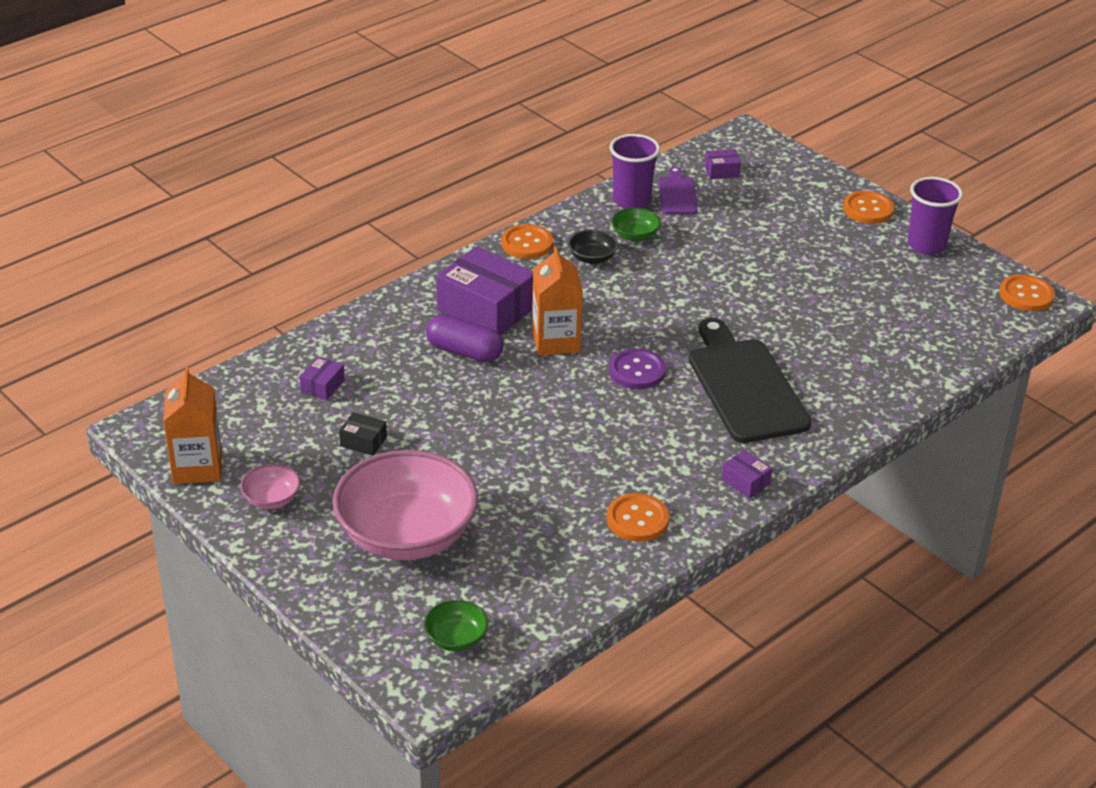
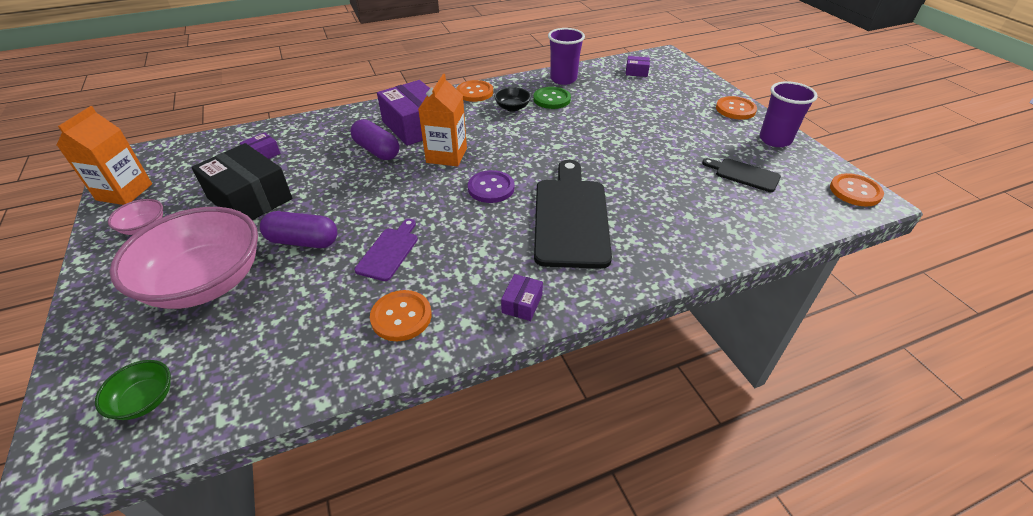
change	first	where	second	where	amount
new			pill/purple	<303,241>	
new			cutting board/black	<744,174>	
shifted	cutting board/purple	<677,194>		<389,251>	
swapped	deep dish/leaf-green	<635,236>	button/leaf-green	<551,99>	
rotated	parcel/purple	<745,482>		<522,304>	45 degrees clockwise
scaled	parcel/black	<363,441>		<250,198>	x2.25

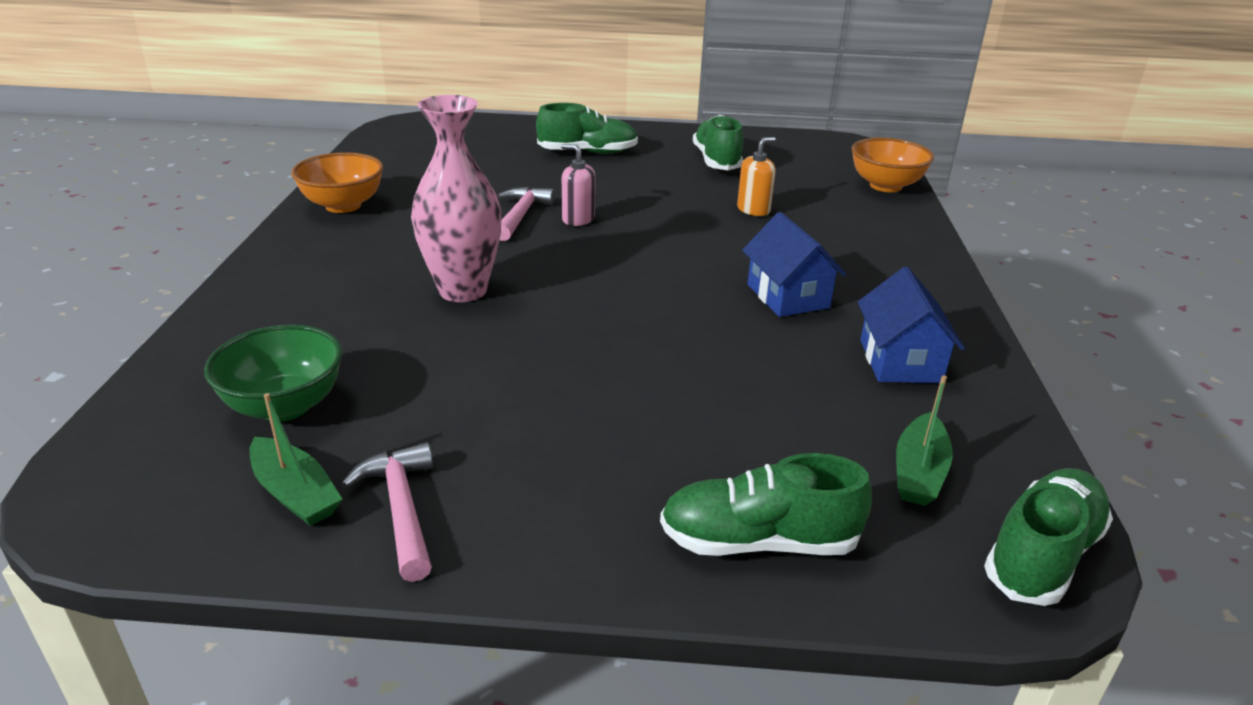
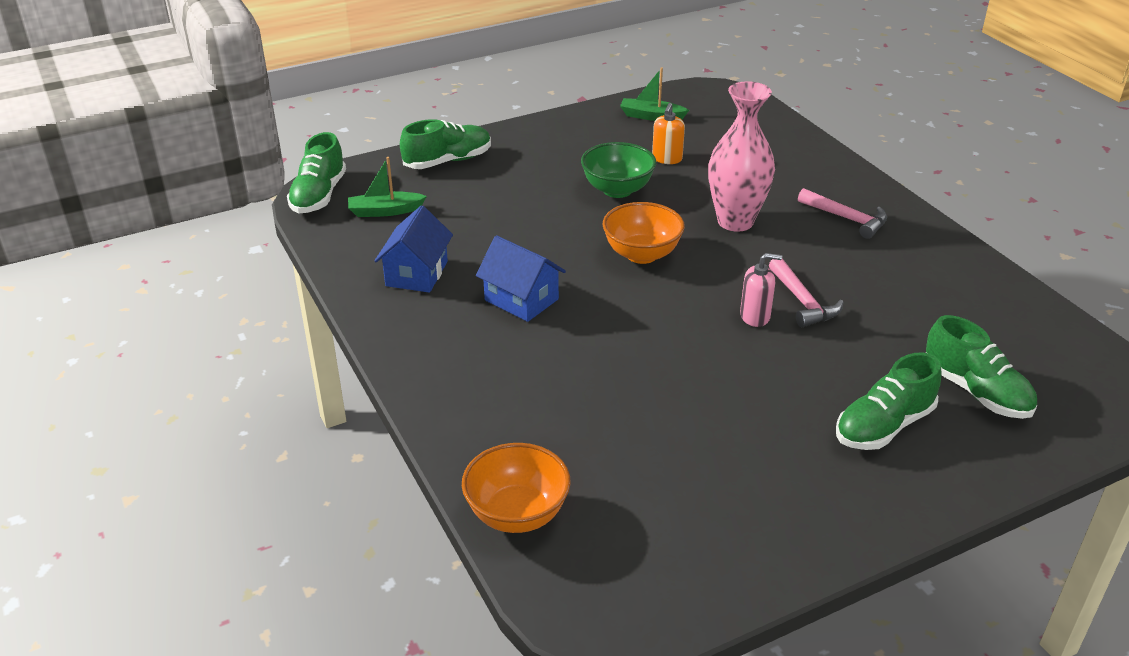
change	first	where	second	where	amount
shifted	deep dish/leaf-green	<285,406>		<617,190>	
shifted	deep dish/bright orange	<343,205>		<641,254>	
shifted	carpenter's hammer/pink	<401,508>		<847,219>	
shifted	shoe/leaf-green	<716,161>		<976,391>	
shifted	soap pump/bright orange	<753,210>		<667,159>	
rotated	house/royal blue	<900,361>		<416,273>	45 degrees clockwise
rotated	toy boat/leaf-green	<918,472>		<385,211>	90 degrees counterclockwise

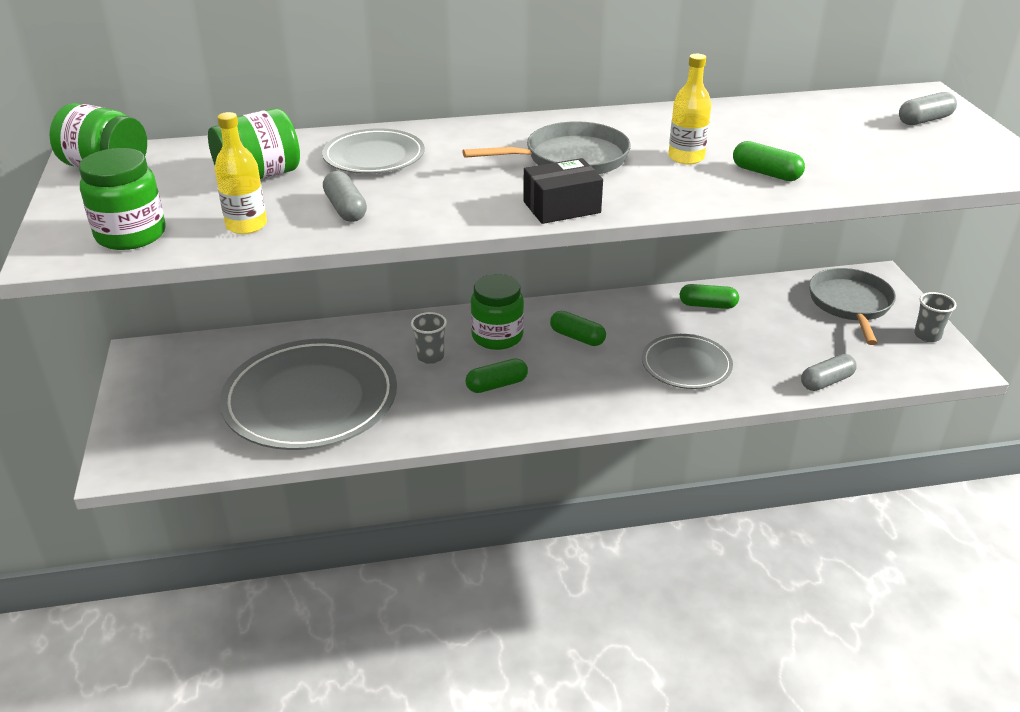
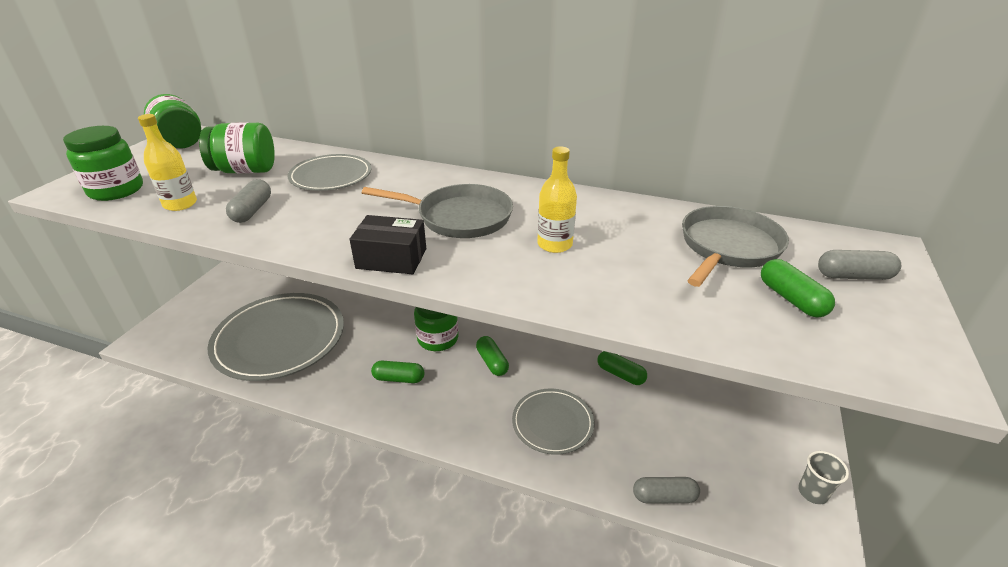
change	first	where	second	where	amount
gone	tumbler/grey	<430,357>			
shifted	pill/leaf-green	<766,173>		<791,299>	
shifted	skillet/grey	<850,304>		<728,247>	

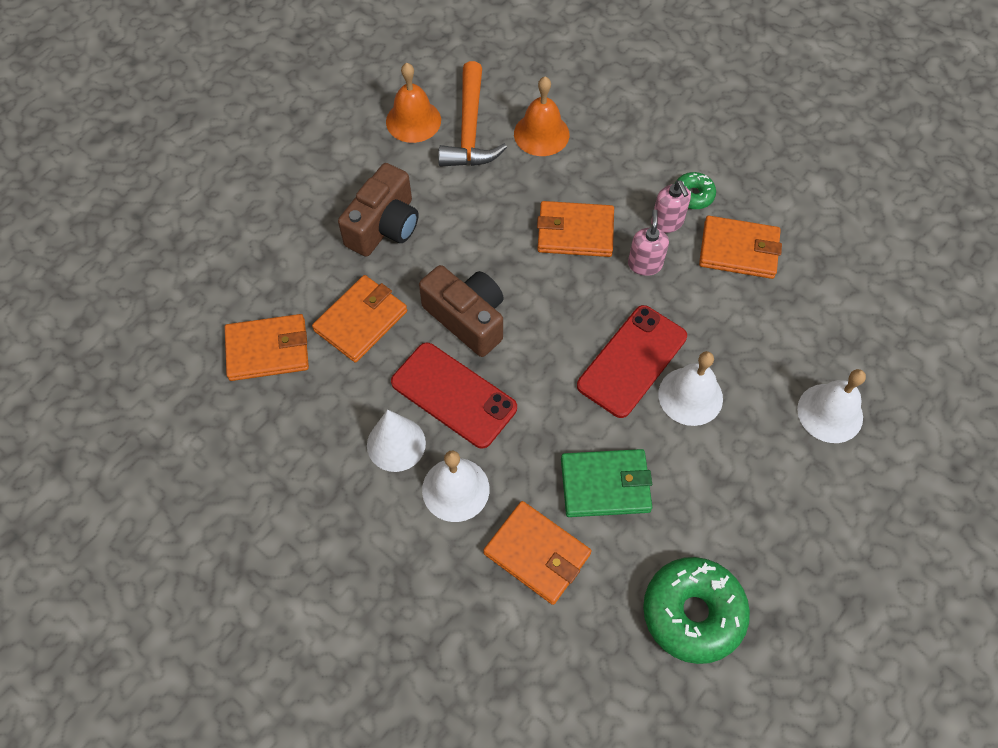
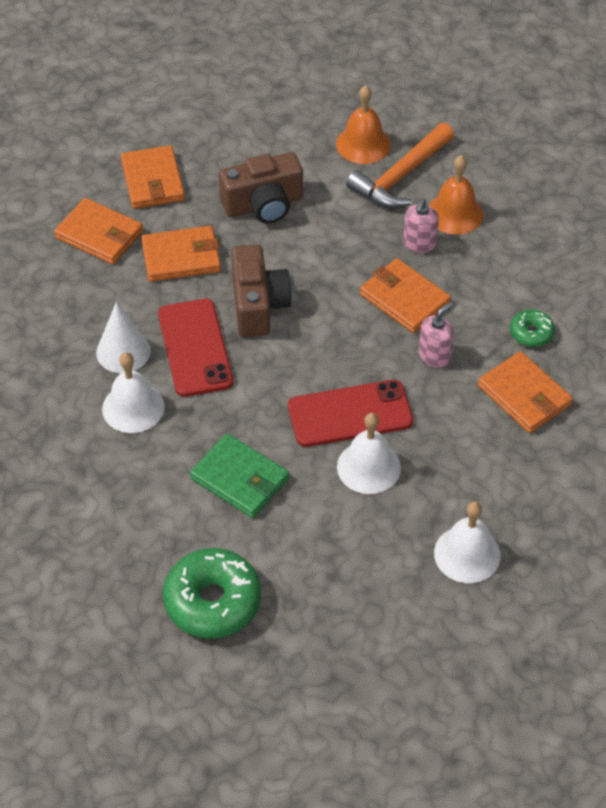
change	first	where	second	where	amount
shifted	wallet/bright orange	<537,554>		<152,181>	
shifted	soap pump/pink	<667,222>		<419,244>	

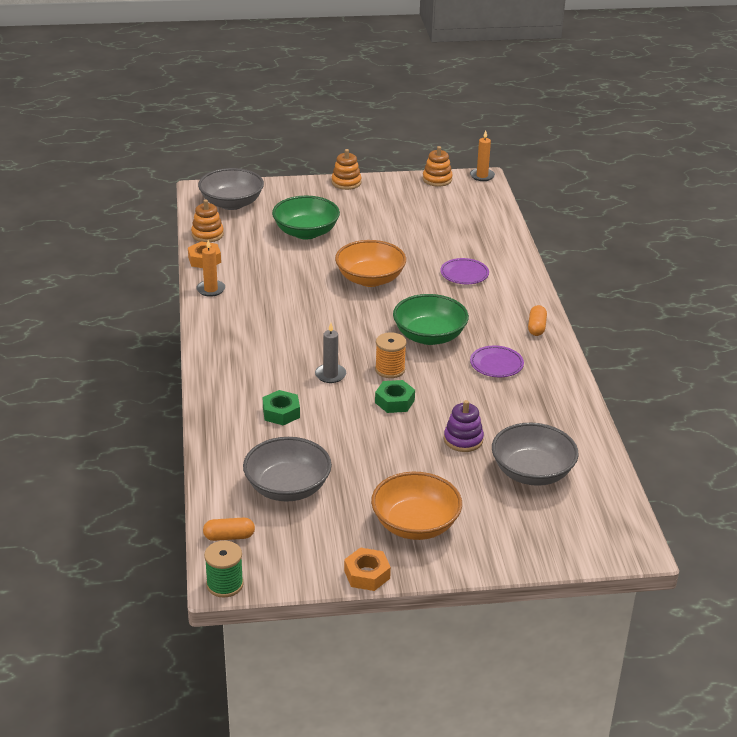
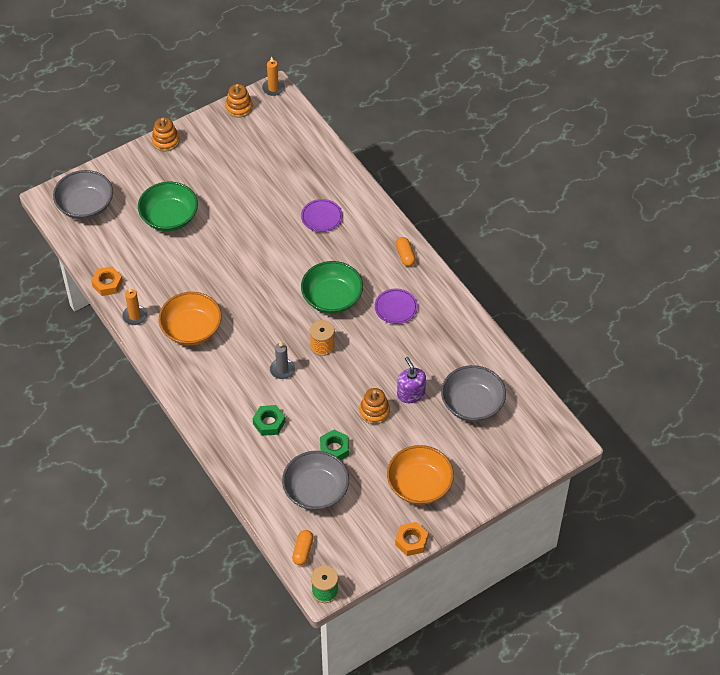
change	first	where	second	where	amount
shifted	ring stacker/bright orange	<207,234>		<374,411>	
shifted	deep dish/bright orange	<370,279>		<191,329>	
shifted	nut/leaf-green	<394,401>		<334,449>	
swapped	ring stacker/purple	<463,440>	soap pump/purple	<411,393>	
rotated	pill/bright orange	<229,537>		<303,551>	45 degrees counterclockwise

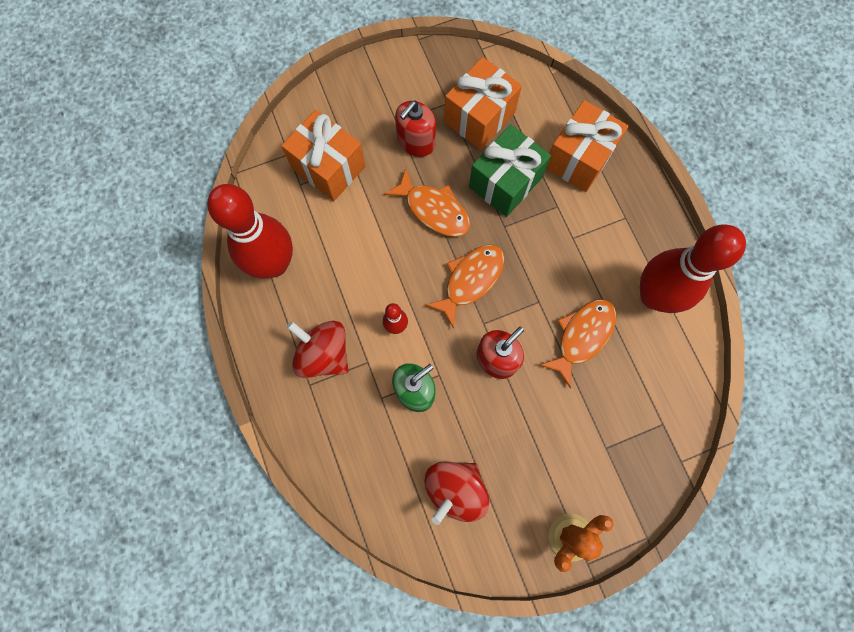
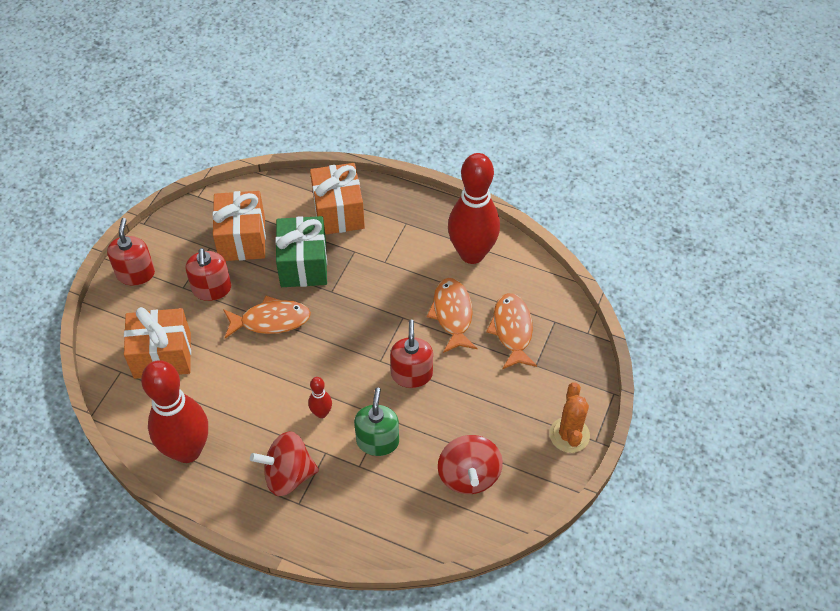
change	first	where	second	where	amount
new			soap pump/red	<135,273>	
shifted	fish/bright orange	<470,280>		<512,330>	

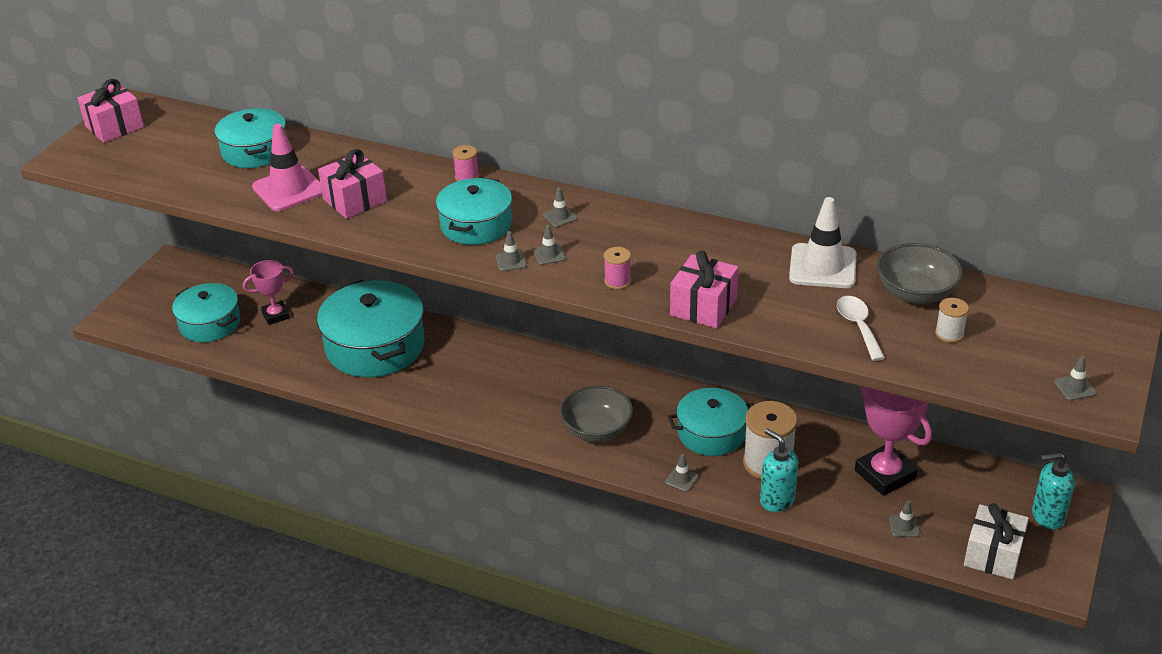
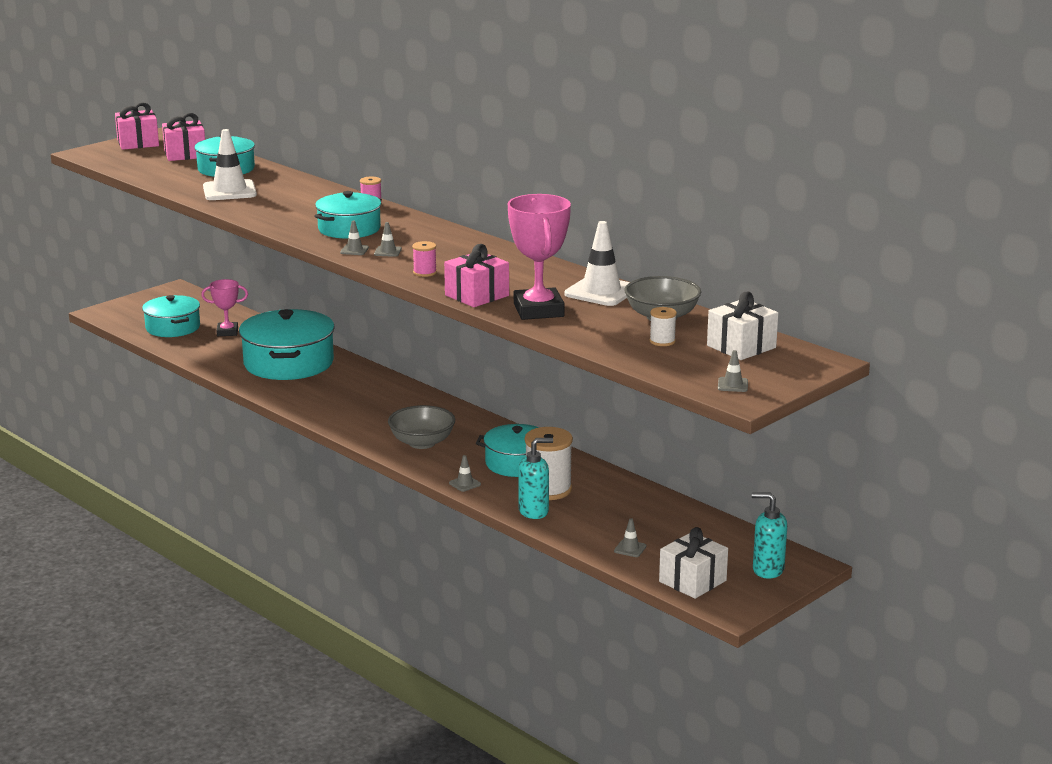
change	first	where	second	where	amount
gone	safety cone/grey	<560,217>			
gone	tablespoon/snow-white	<858,326>			
new			present/snow-white	<741,347>	
shifted	present/pink	<355,200>		<185,154>	
shifted	award cup/pink	<885,474>		<538,310>	
repainted	safety cone/pink	<289,189>	safety cone/snow-white	<229,191>	
rotated	soap pump/teal	<777,500>		<534,511>	90 degrees clockwise

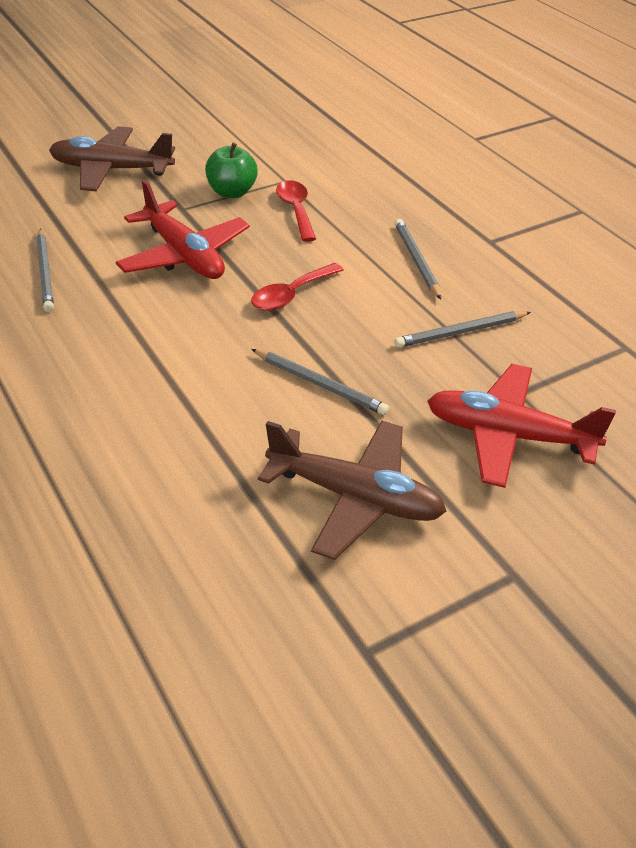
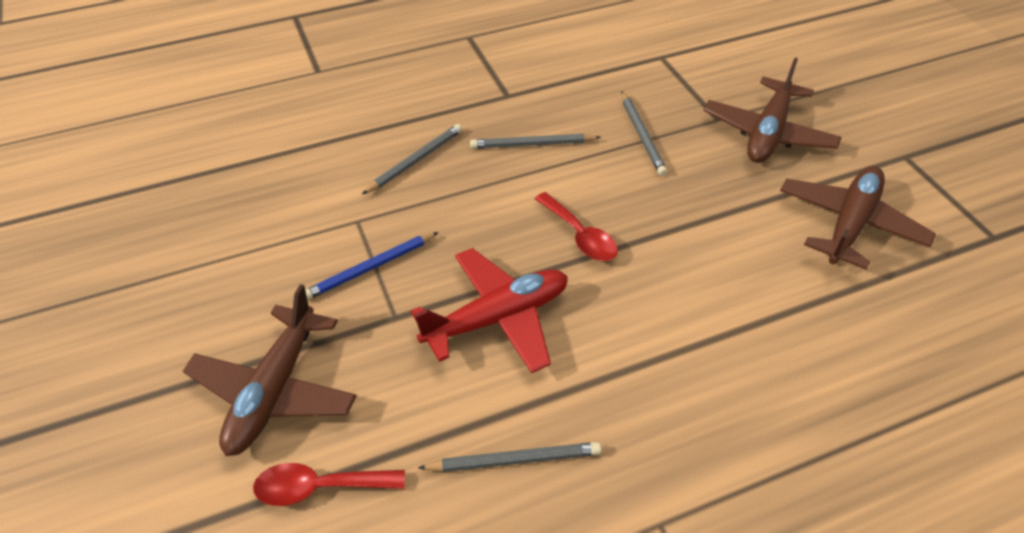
change	first	where	second	where	amount
shifted	lead pencil/grey	<320,384>		<415,161>	
shifted	tablespoon/red	<296,210>		<319,487>	
swapped	apple/leaf-green	<232,192>	lead pencil/royal blue	<370,268>	
repainted	toy plane/red	<508,435>	toy plane/brown	<768,133>	

